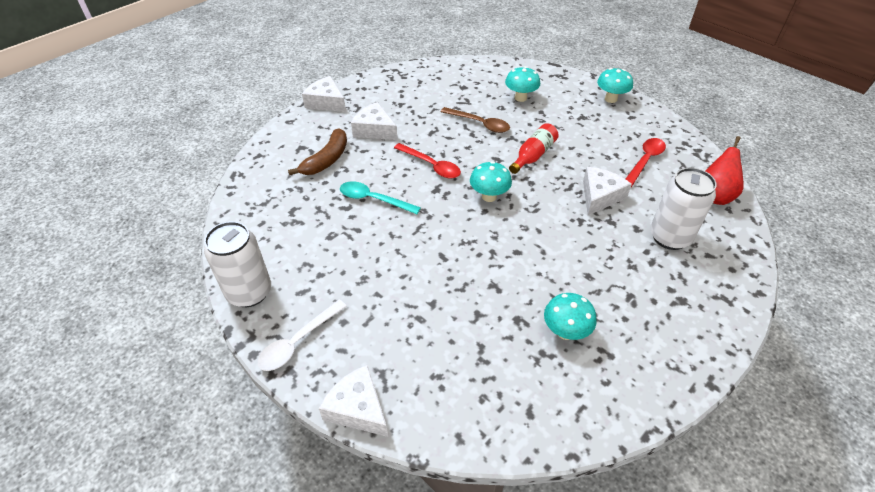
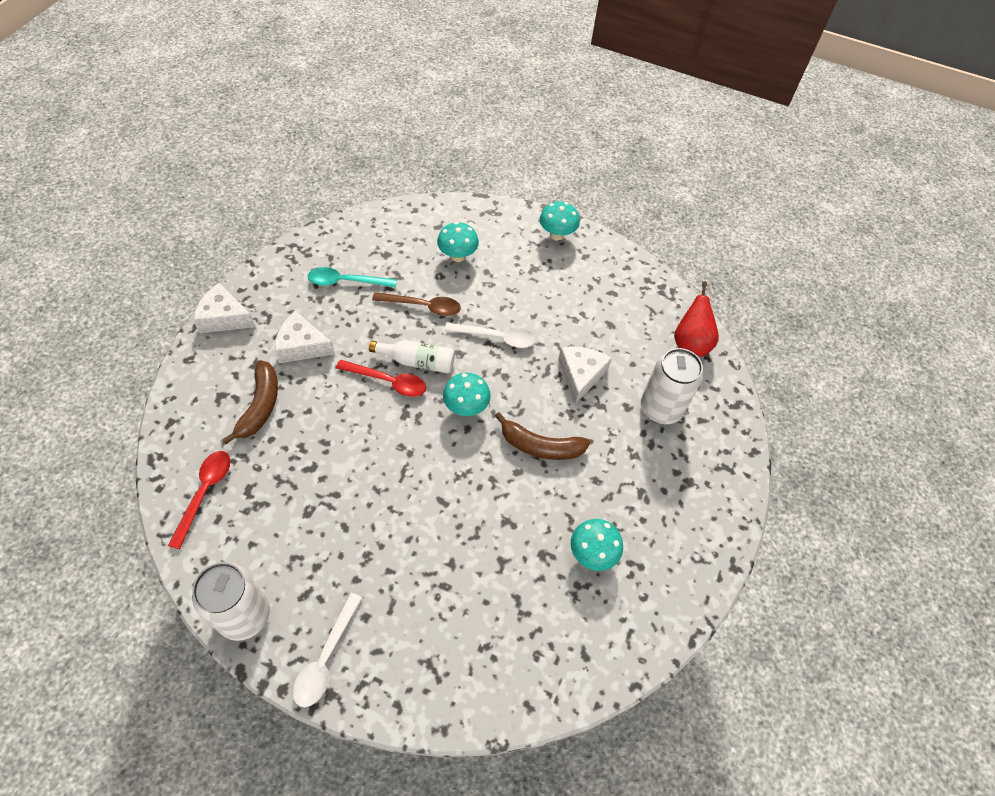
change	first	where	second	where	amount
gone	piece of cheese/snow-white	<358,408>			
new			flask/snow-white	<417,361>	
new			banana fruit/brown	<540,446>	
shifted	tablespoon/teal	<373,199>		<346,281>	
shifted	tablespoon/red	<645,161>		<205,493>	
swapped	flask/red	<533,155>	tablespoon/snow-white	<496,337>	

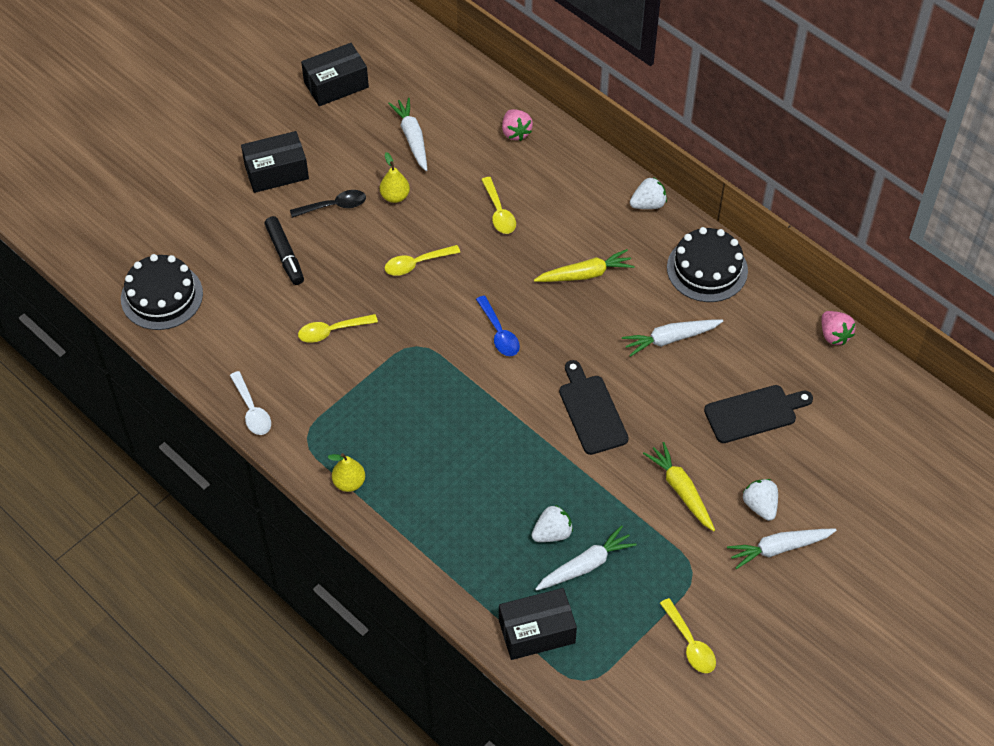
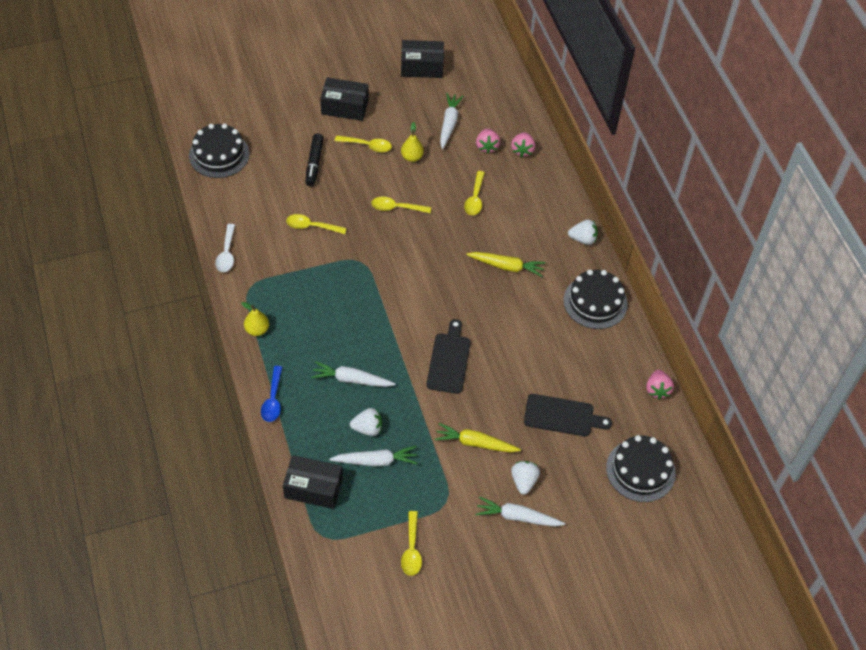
change	first	where	second	where	amount
new			berry/pink	<487,147>	
new			layer cake/black	<640,470>	
shifted	tablespoon/royal blue	<499,333>		<273,399>	
shifted	toy carrot/snow-white	<670,339>		<351,379>	
repainted	tablespoon/black	<334,206>	tablespoon/golden	<367,146>	
rotated	toy carrot/golden	<681,490>		<475,443>	75 degrees counterclockwise

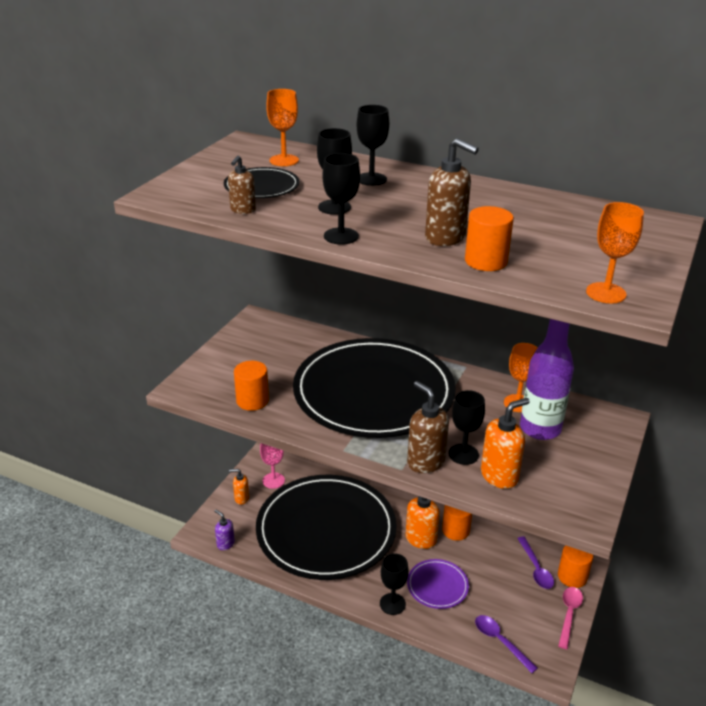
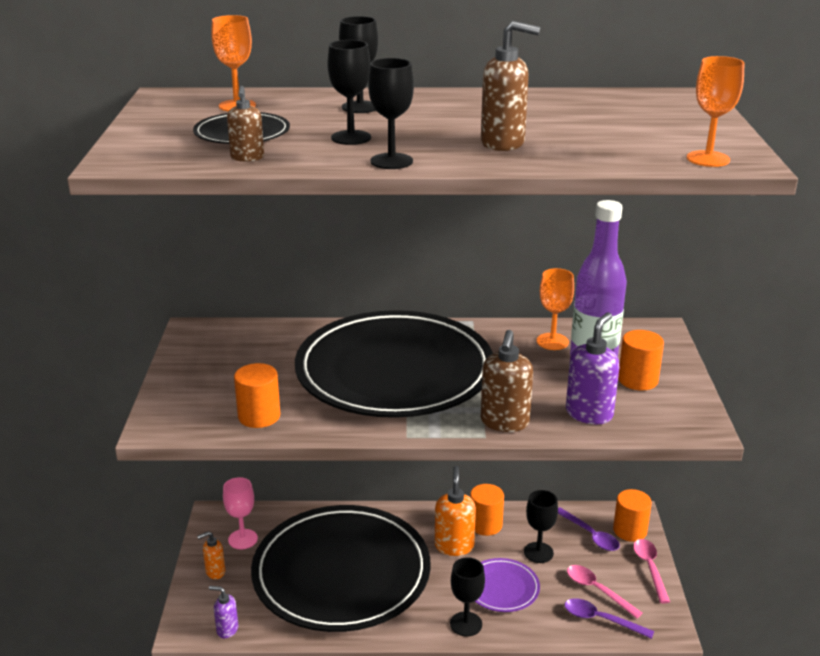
change	first	where	second	where	amount
new			tablespoon/pink	<597,590>	
shifted	goblet/black	<463,454>		<538,552>	
shifted	solid cylinder/bright orange	<486,261>		<637,380>	
repainted	soap pump/bright orange	<499,476>	soap pump/purple	<589,413>	
rotated	soap pump/brown	<425,462>		<504,422>	105 degrees counterclockwise

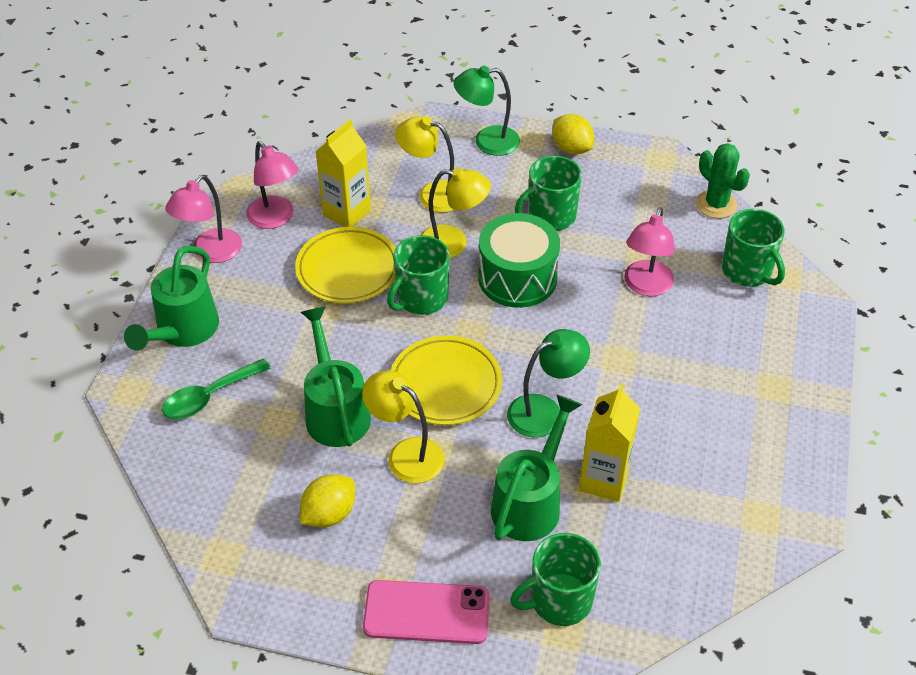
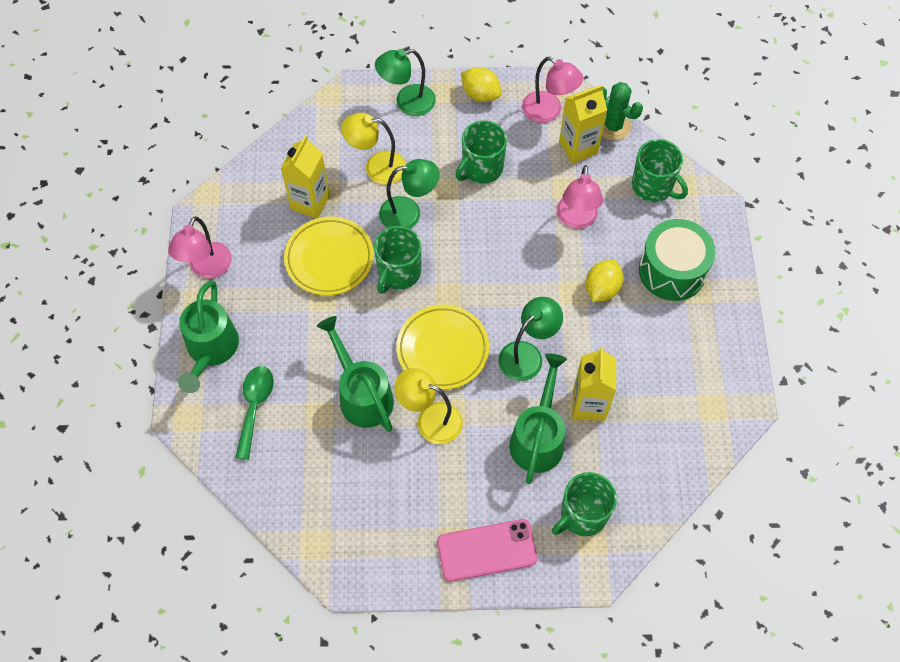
change	first	where	second	where	amount
new			juice carton/golden	<578,147>	
shifted	lamp/pink	<275,219>		<548,112>	
shifted	toy lemon/golden	<329,514>		<602,289>	
shifted	drum/leaf-green	<517,278>		<672,270>	
repainted	lamp/golden	<453,243>	lamp/leaf-green	<409,213>	
rotated	tablespoon/leaf-green	<209,397>		<255,406>	150 degrees clockwise

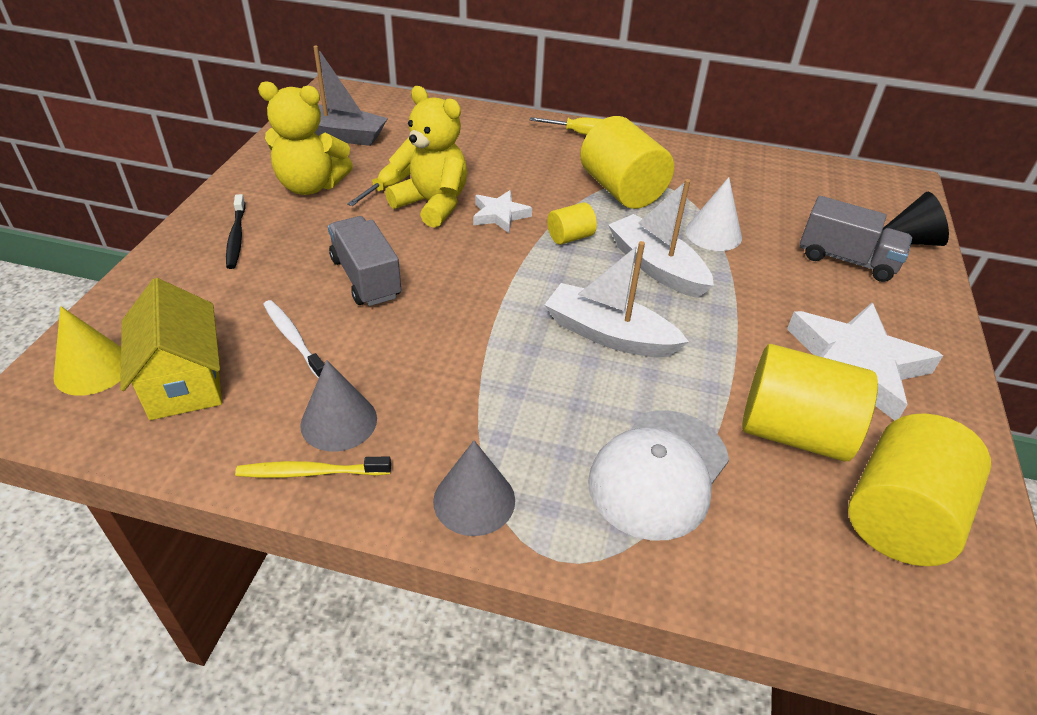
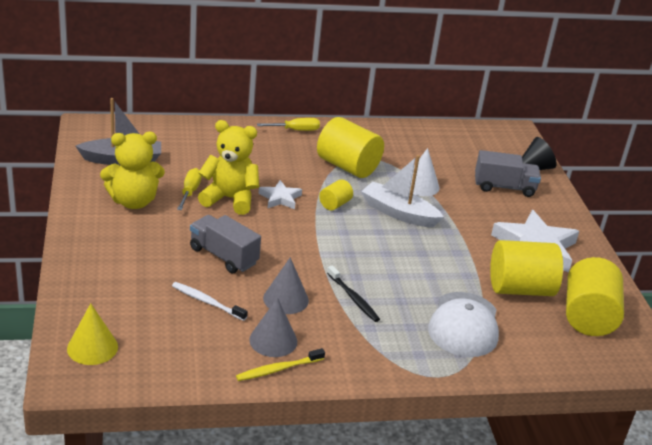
change	first	where	second	where	amount
gone	house/golden	<184,381>			
gone	toy boat/snow-white	<609,334>			
shifted	dental brush/black	<236,237>		<353,298>	
shifted	cone shape/grey	<474,500>		<286,299>	

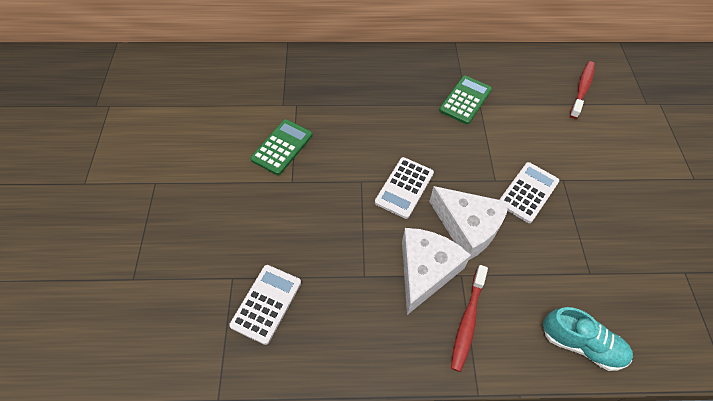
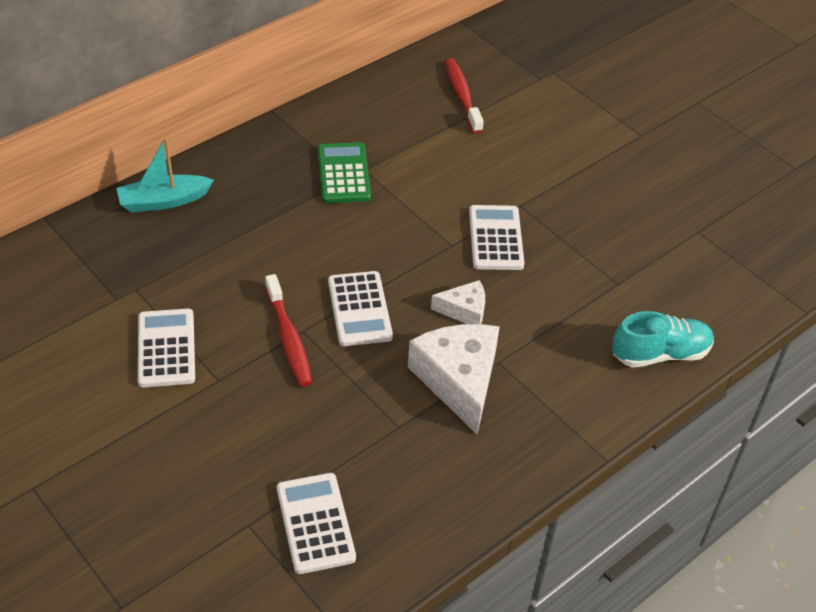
change	first	where	second	where	amount
new			toy boat/teal	<164,201>	
shifted	dental brush/red	<467,322>		<289,338>	
repainted	pocket calculator/leaf-green	<282,147>	pocket calculator/snow-white	<166,348>	
scaled	piece of cheese/snow-white	<468,227>		<464,310>	x0.53

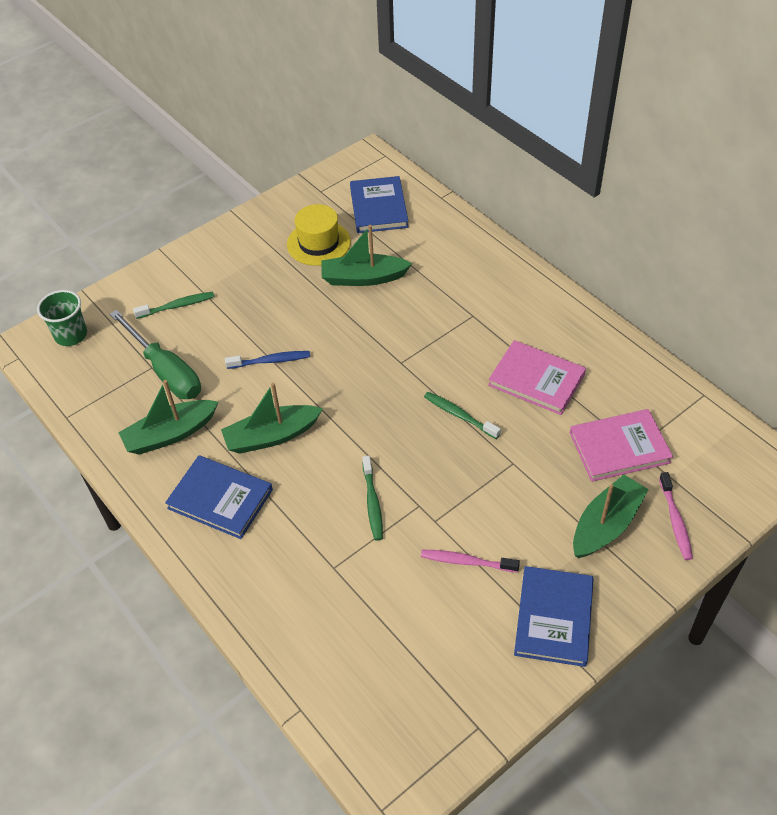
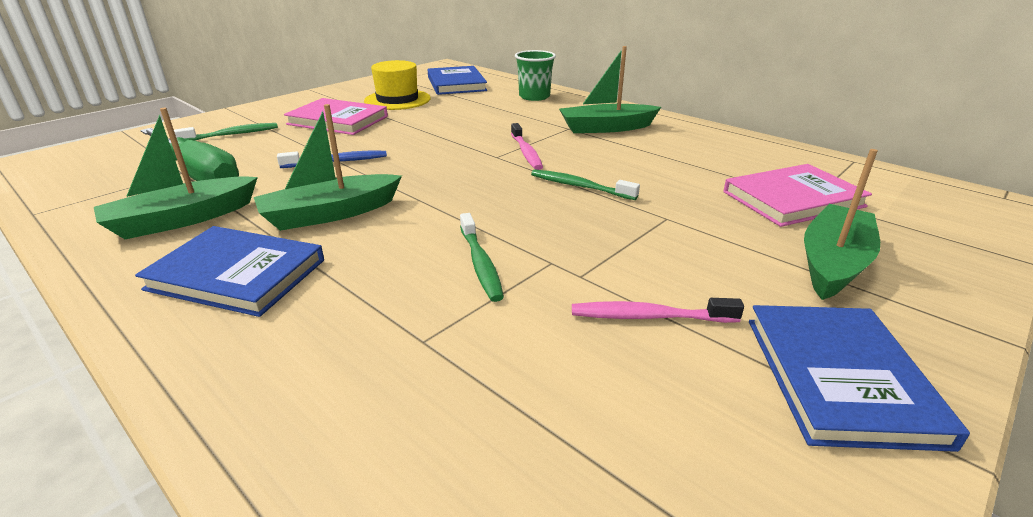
change	first	where	second	where	amount
shifted	tumbler/leaf-green	<71,335>		<534,97>	
shifted	toy boat/leaf-green	<363,278>		<606,128>	
shifted	hardcover/pink	<536,380>		<338,120>	
shifted	dental brush/pink	<675,521>		<526,152>	

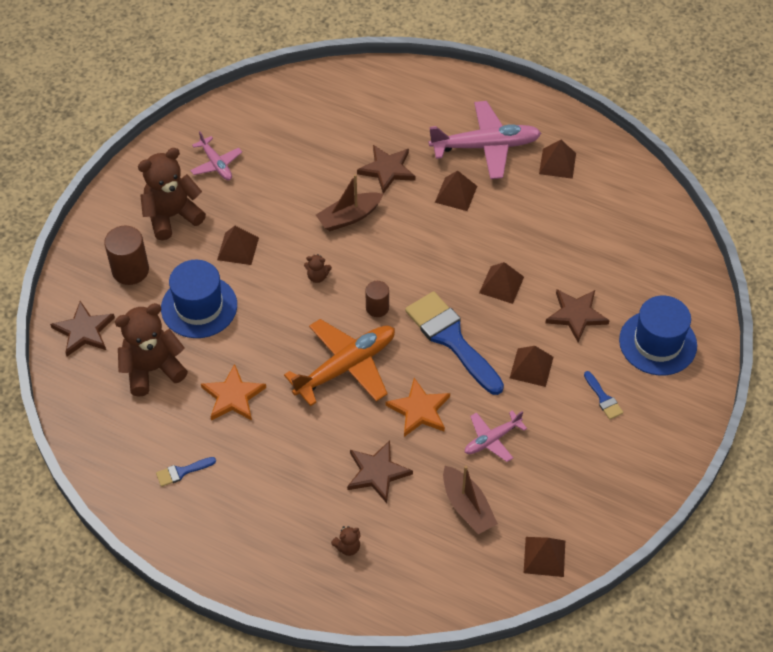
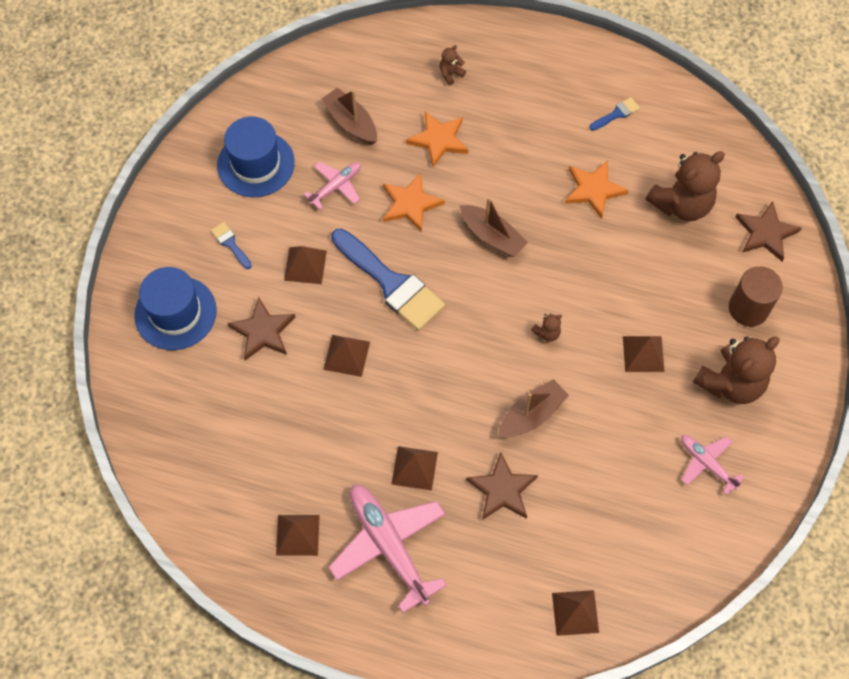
change	first	where	second	where	amount
gone	solid cylinder/brown	<377,308>			
shifted	tall hat/royal blue	<199,307>		<256,164>	
shifted	pyramid shape/brown	<544,556>		<575,612>	
swapped	toy plane/bright orange	<345,367>	toy boat/brown	<492,236>	
repainted	star shape/brown	<377,472>	star shape/bright orange	<439,140>	
rotated	teddy/brown	<317,276>		<547,333>	150 degrees clockwise
rotated	toy plane/pink	<485,146>		<389,546>	75 degrees clockwise

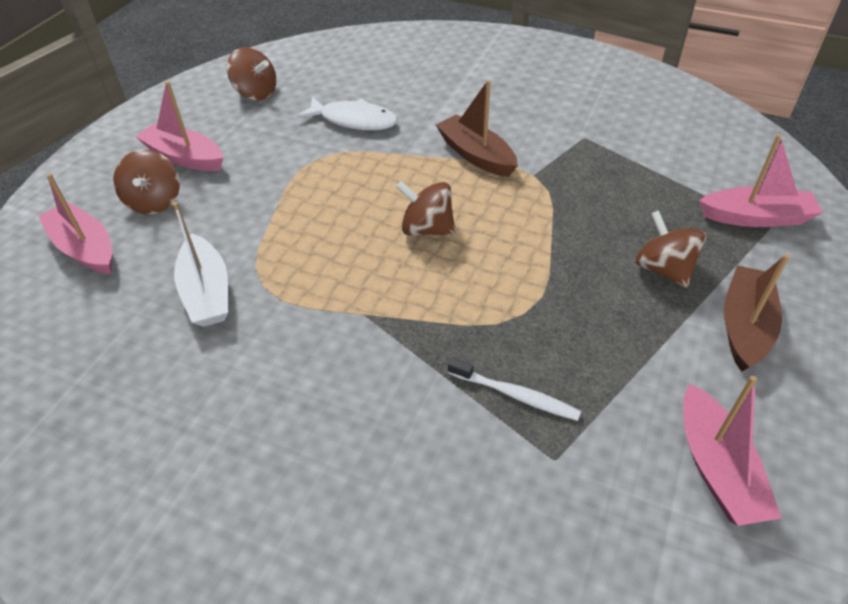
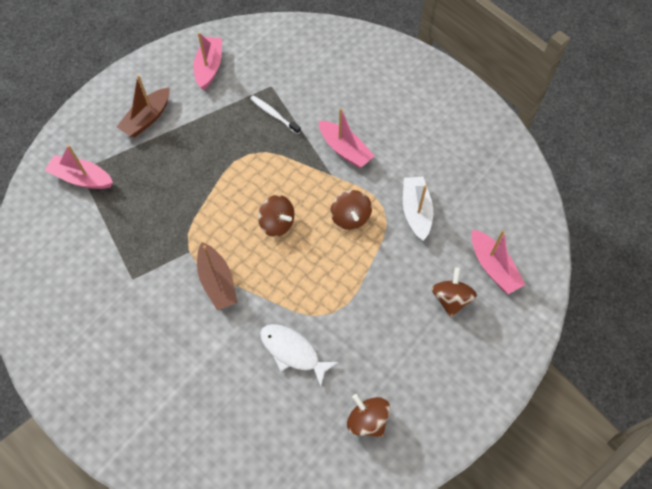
change	first	where	second	where	amount
shifted	toy boat/pink	<184,157>		<345,150>	
shifted	toy top/brown	<663,269>		<350,218>	

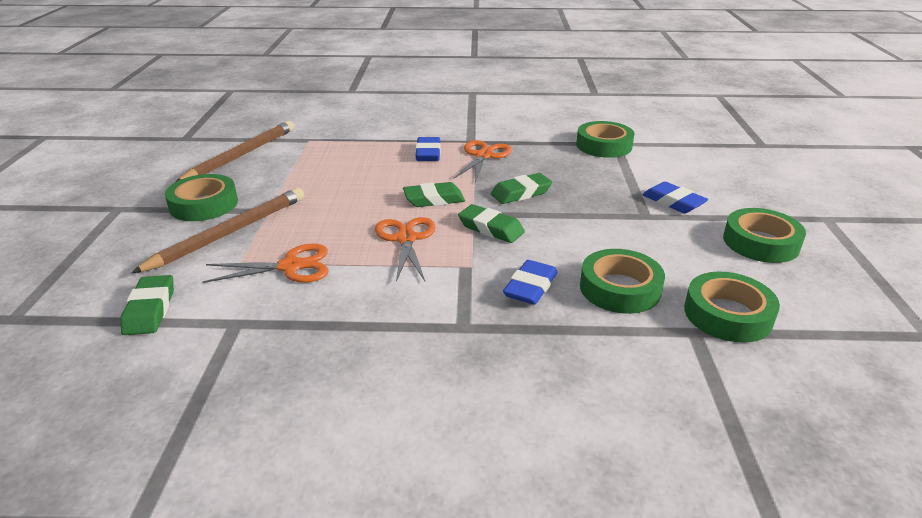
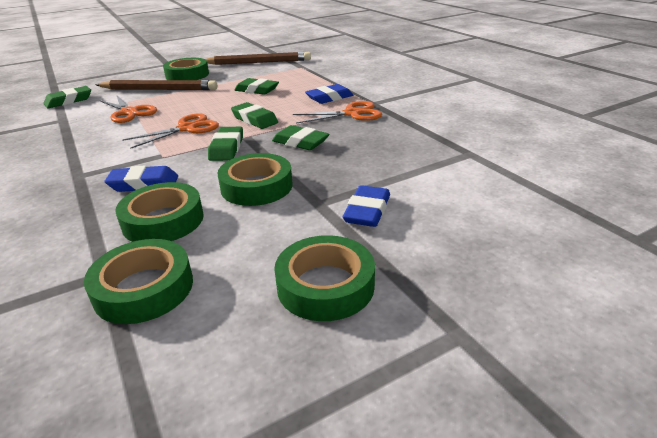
change	first	where	second	where	amount
new			eraser/leaf-green	<257,90>	
shifted	roll of tape/leaf-green	<604,145>		<256,186>	

